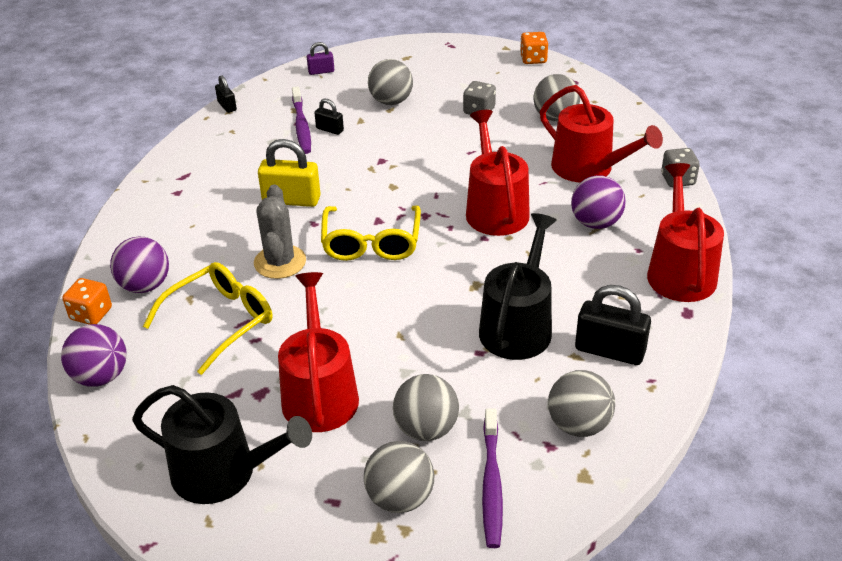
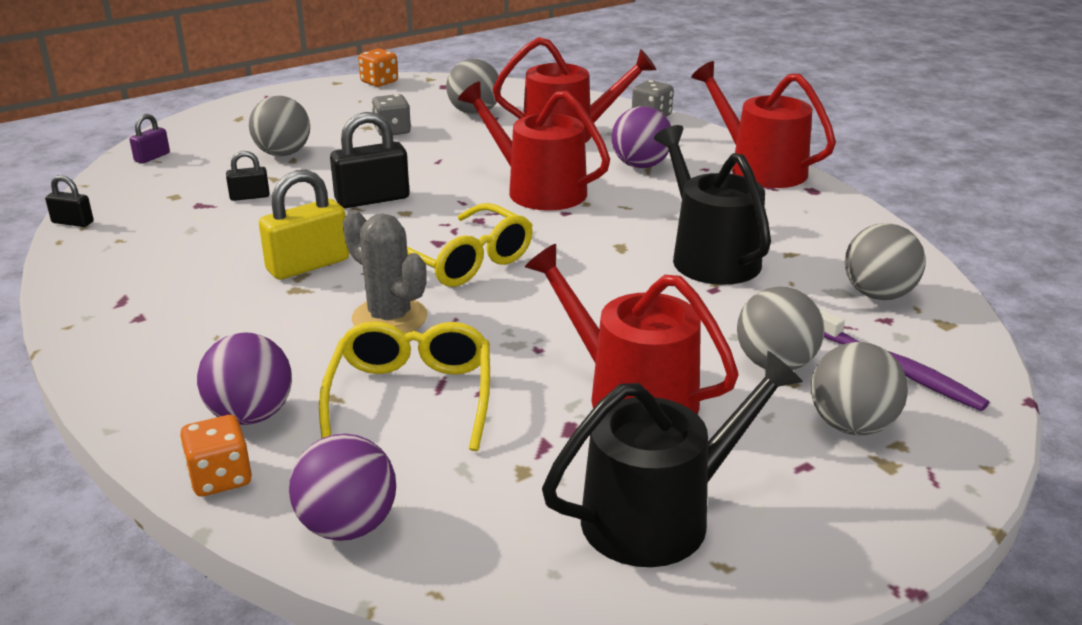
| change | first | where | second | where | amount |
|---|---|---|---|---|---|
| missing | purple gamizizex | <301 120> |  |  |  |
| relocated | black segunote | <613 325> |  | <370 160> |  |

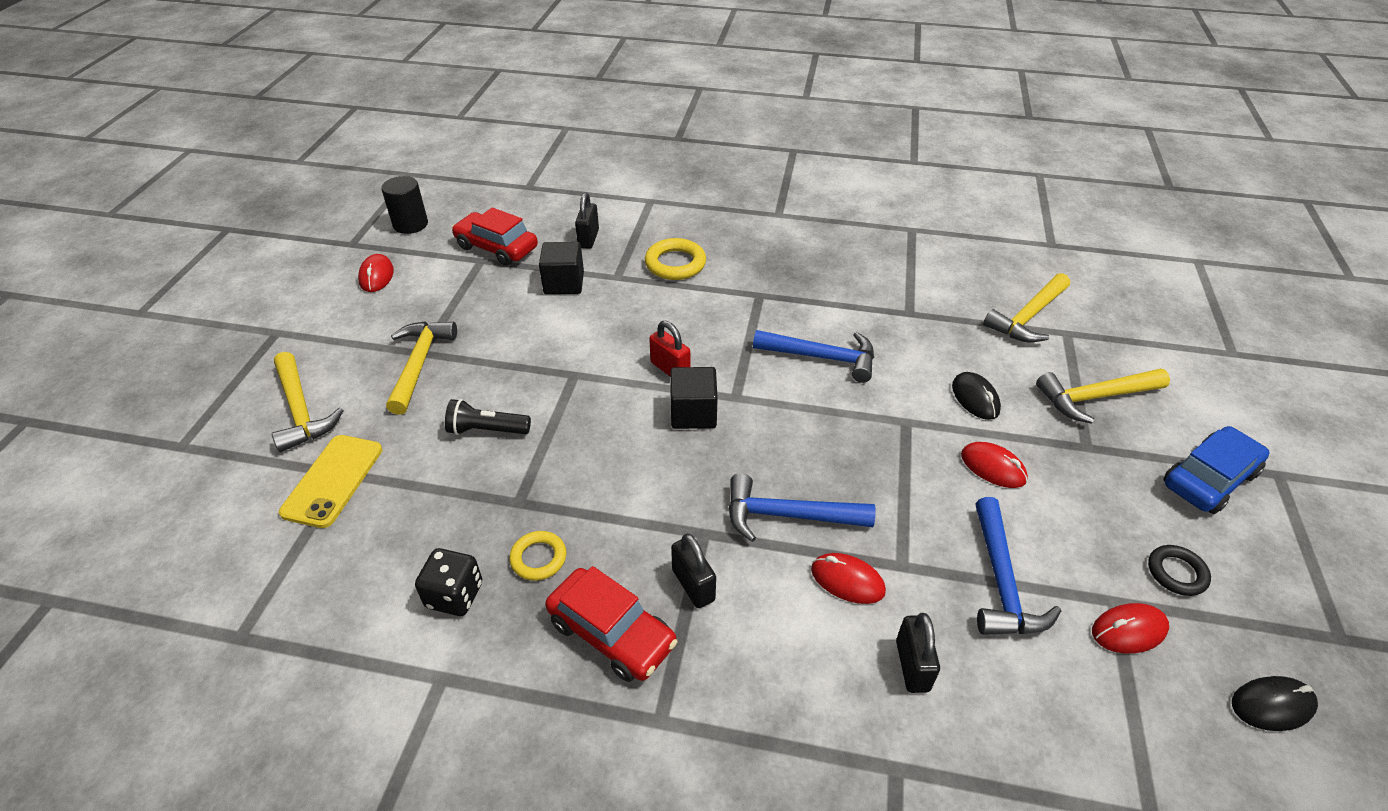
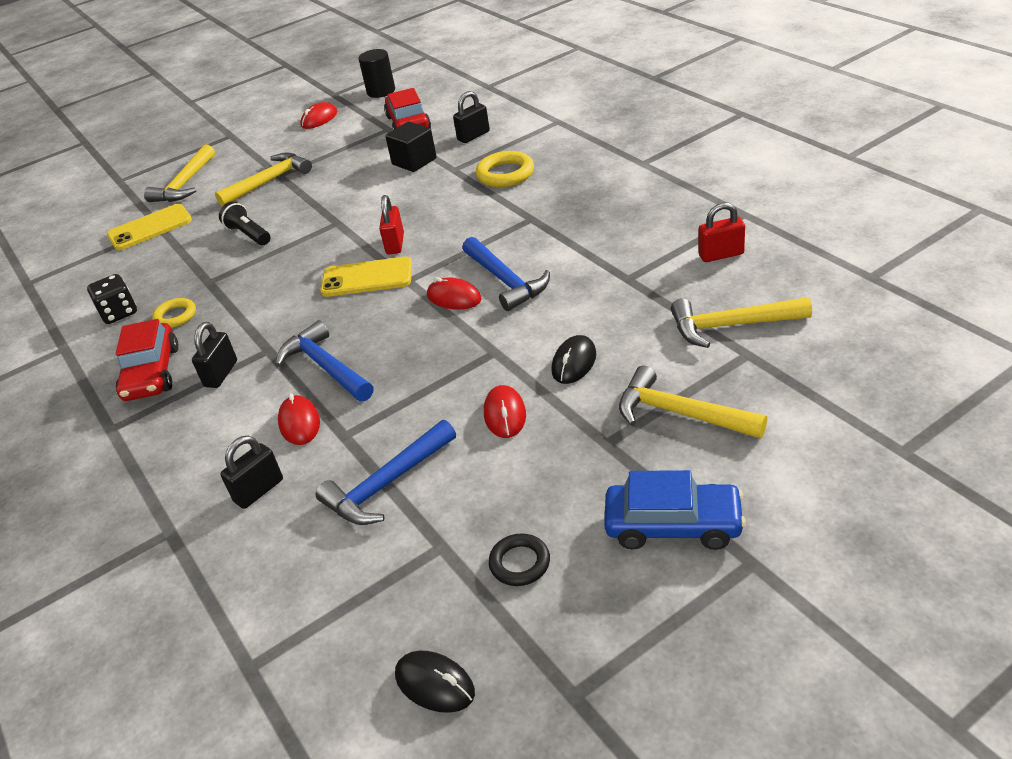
| change | first | where | second | where | amount |
|---|---|---|---|---|---|
| exchanged | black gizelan | <694 398> | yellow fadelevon | <366 277> |  |
| relocated | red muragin | <1130 628> |  | <454 293> |  |
| appeared |  |  | red segunote | <722 232> |  |

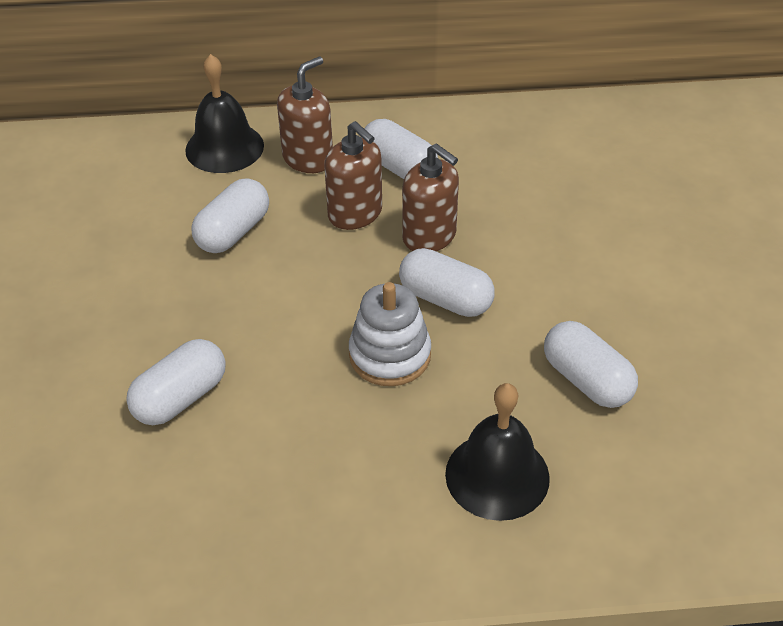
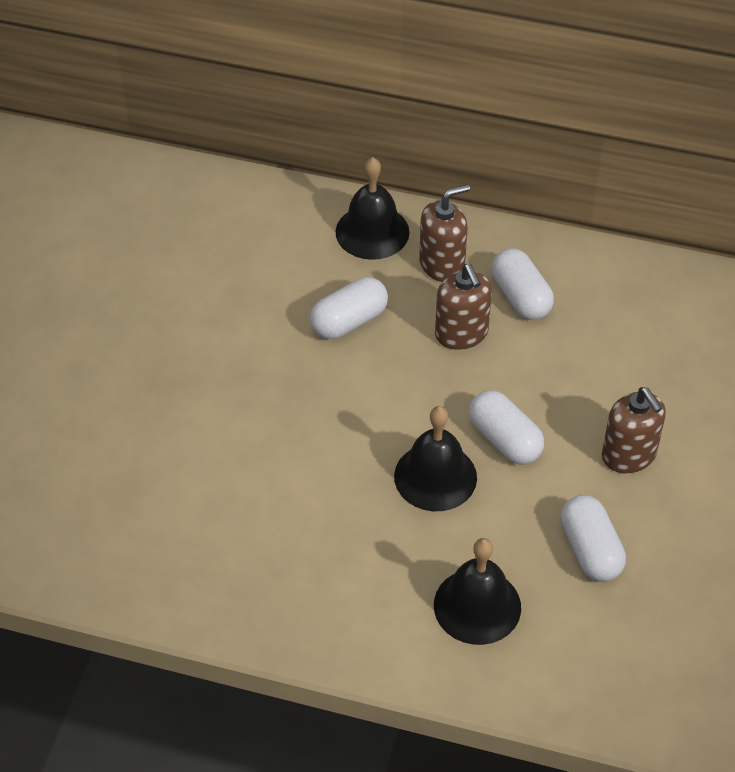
| change | first | where | second | where | amount |
|---|---|---|---|---|---|
| missing | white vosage | <176 382> |  |  |  |
| exchanged | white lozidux | <390 334> | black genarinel | <435 458> |  |
| relocated | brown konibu | <430 197> |  | <634 430> |  |

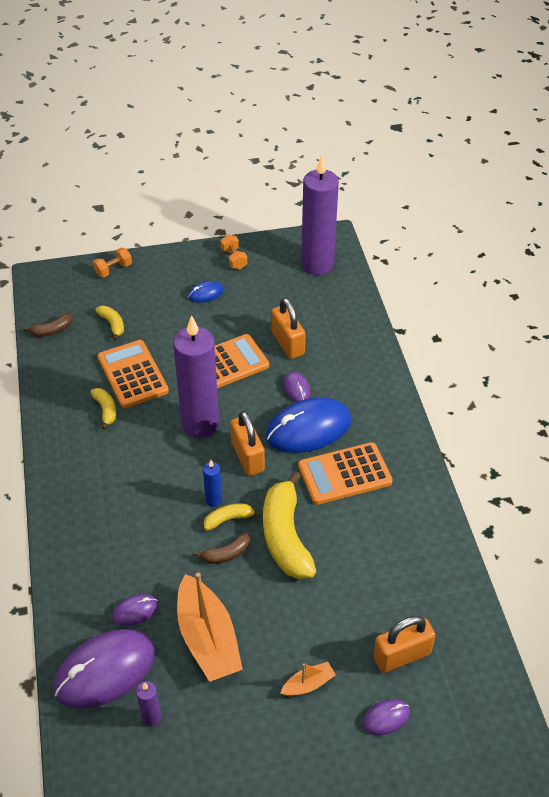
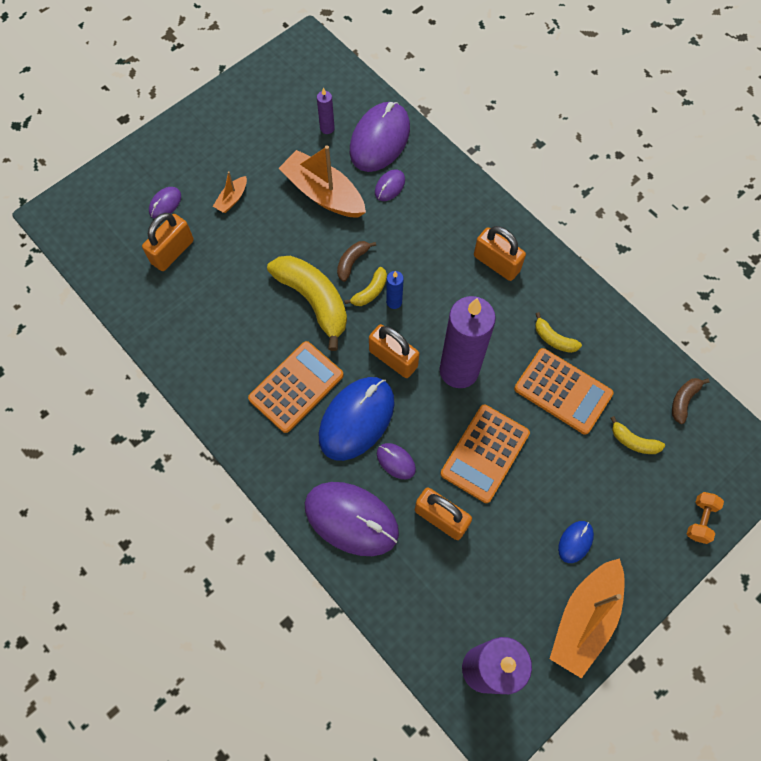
| change | first | where | second | where | amount |
|---|---|---|---|---|---|
| exchanged | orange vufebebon | <234 252> | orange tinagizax | <587 618> |  |
| appeared |  |  | purple muragin | <352 519> |  |
| appeared |  |  | orange segunote | <500 253> |  |

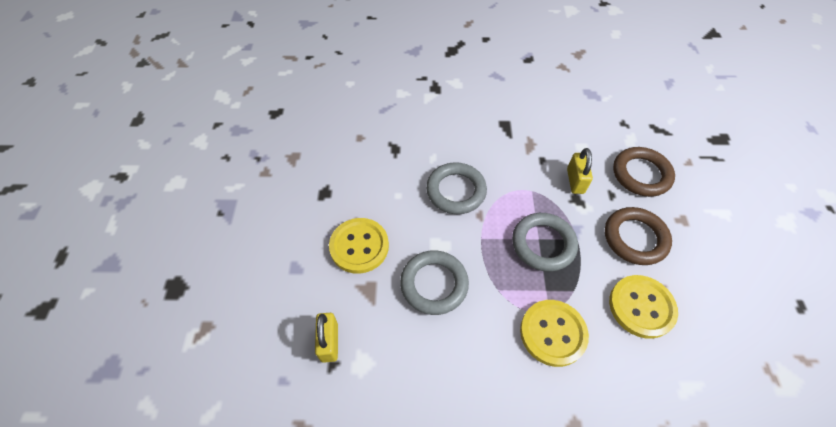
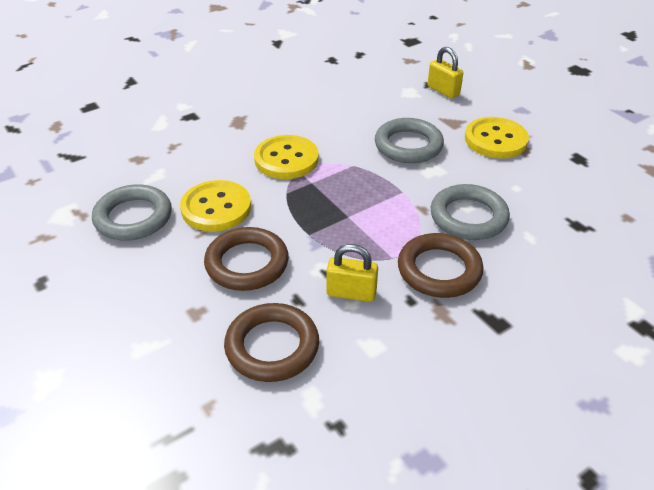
| change | first | where | second | where | amount |
|---|---|---|---|---|---|
| relocated | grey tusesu | <545 242> |  | <132 212> |  |
| spun | yellow segunote | <580 171> |  | <352 273> | 45 degrees counterclockwise |
| appeared |  |  | brown tusesu | <441 265> |  |

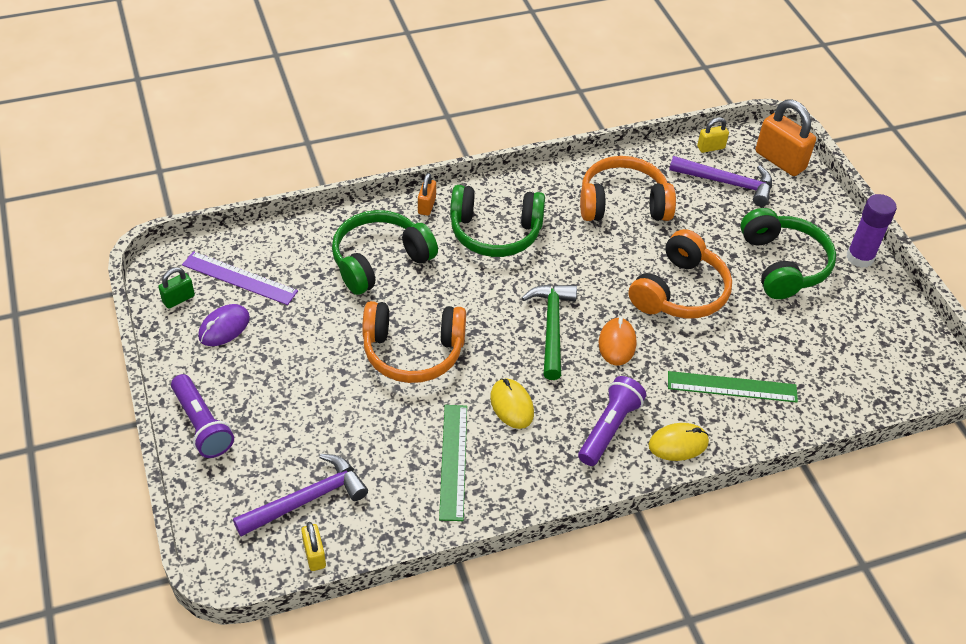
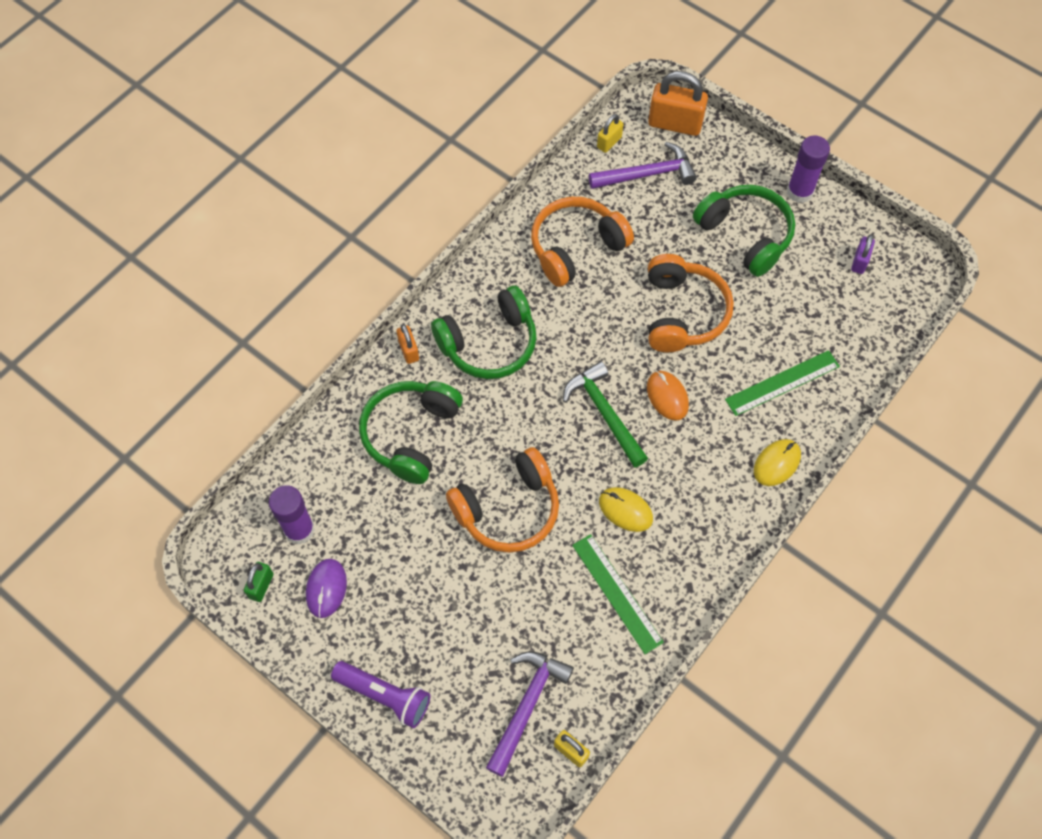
| change | first | where | second | where | amount |
|---|---|---|---|---|---|
| exchanged | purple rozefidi | <240 278> | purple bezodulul | <292 515> |  |
| missing | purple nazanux | <612 421> |  |  |  |
| appeared |  |  | purple segunote | <863 254> |  |

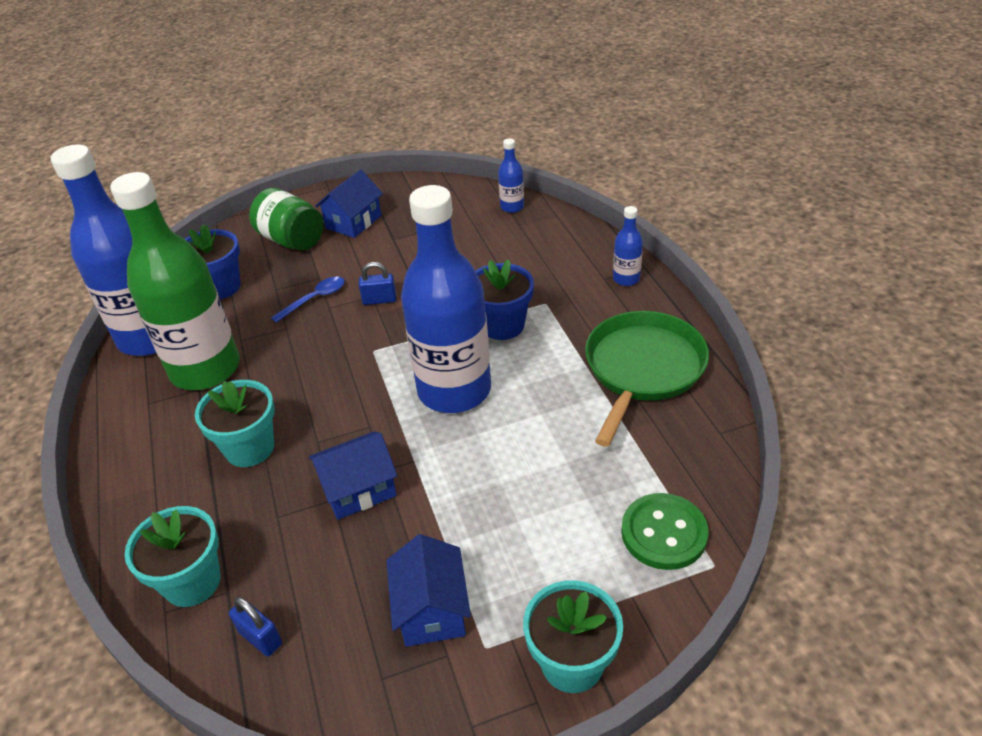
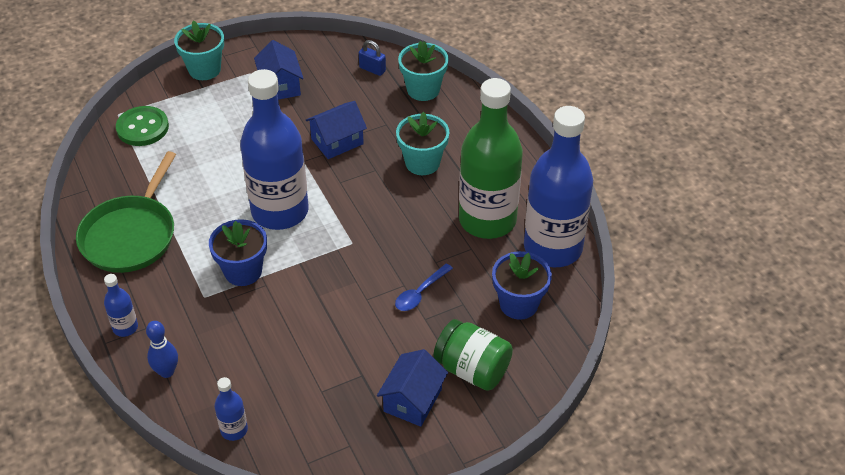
| change | first | where | second | where | amount |
|---|---|---|---|---|---|
| missing | blue segunote | <377 283> |  |  |  |
| appeared |  |  | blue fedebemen | <162 349> |  |

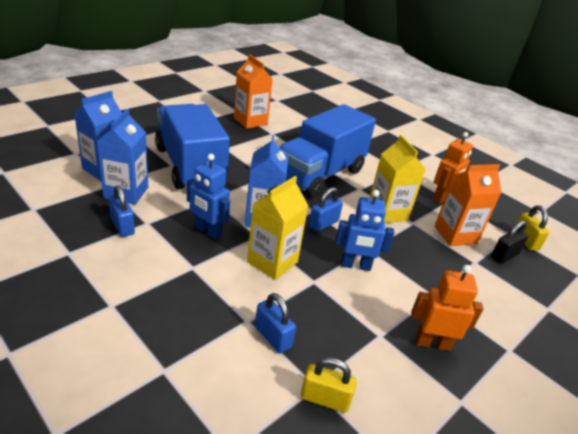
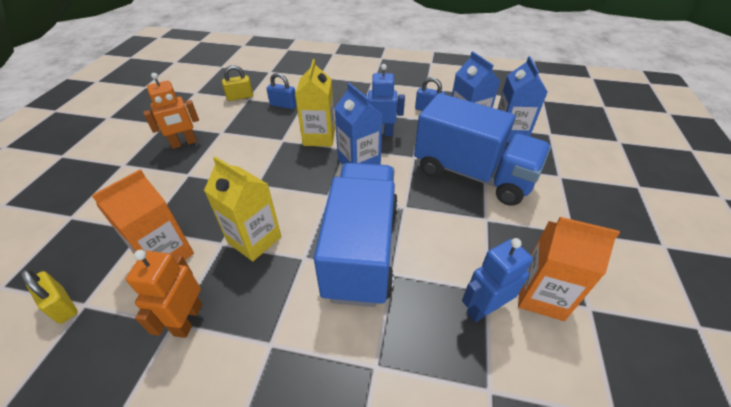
| change | first | where | second | where | amount |
|---|---|---|---|---|---|
| missing | blue segunote | <326 209> |  |  |  |
| relocated | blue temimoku | <365 230> |  | <497 280> |  |
| missing | black segunote | <509 242> |  |  |  |

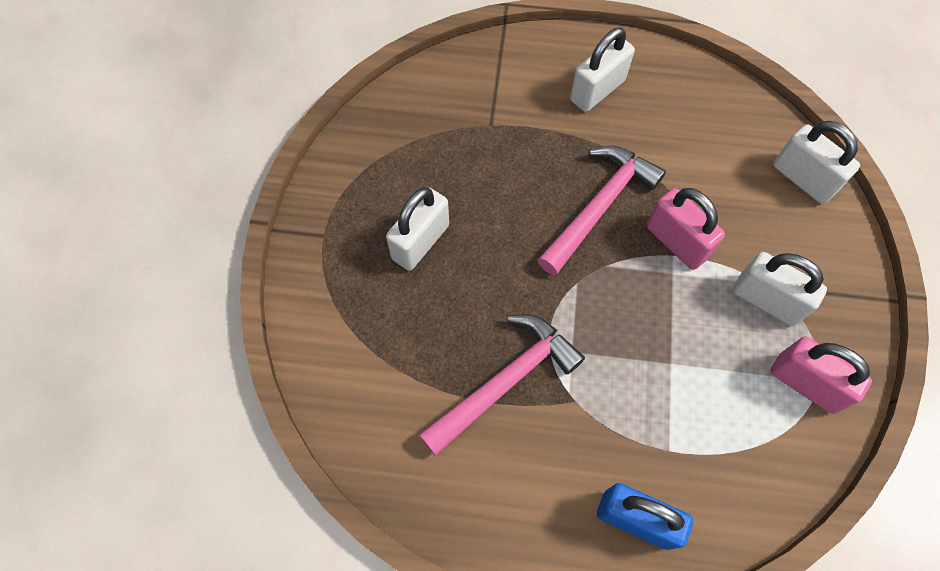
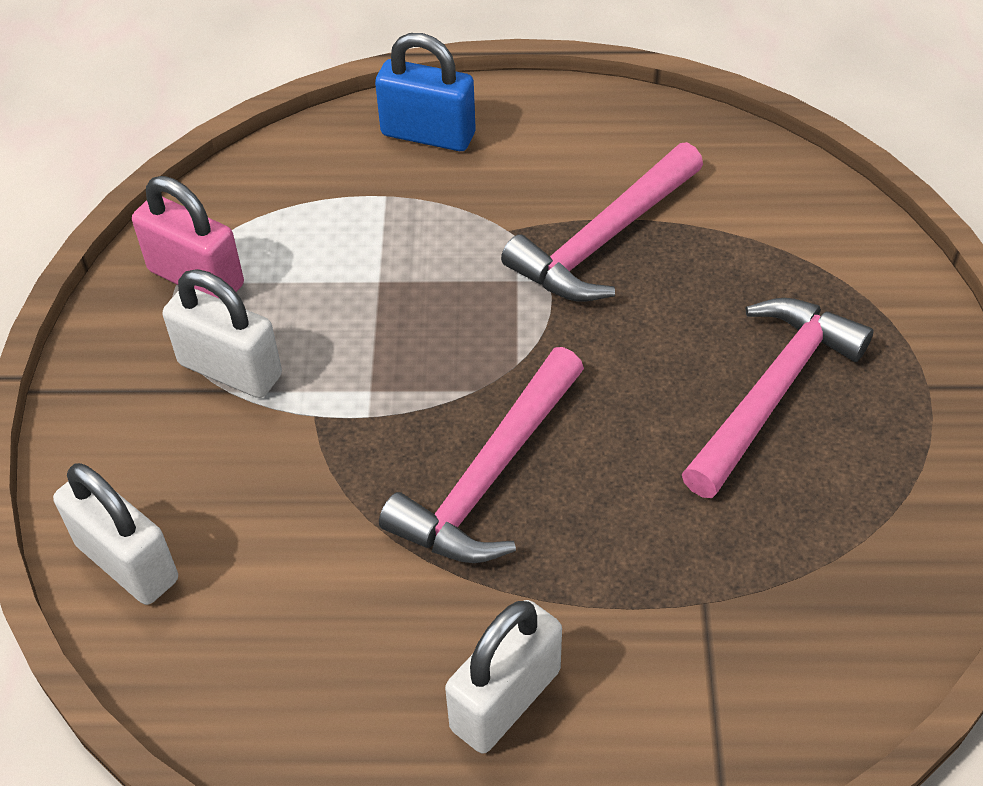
| change | first | where | second | where | amount |
|---|---|---|---|---|---|
| exchanged | white segunote | <417 229> | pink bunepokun | <777 398> |  |
| missing | pink segunote | <686 229> |  |  |  |

